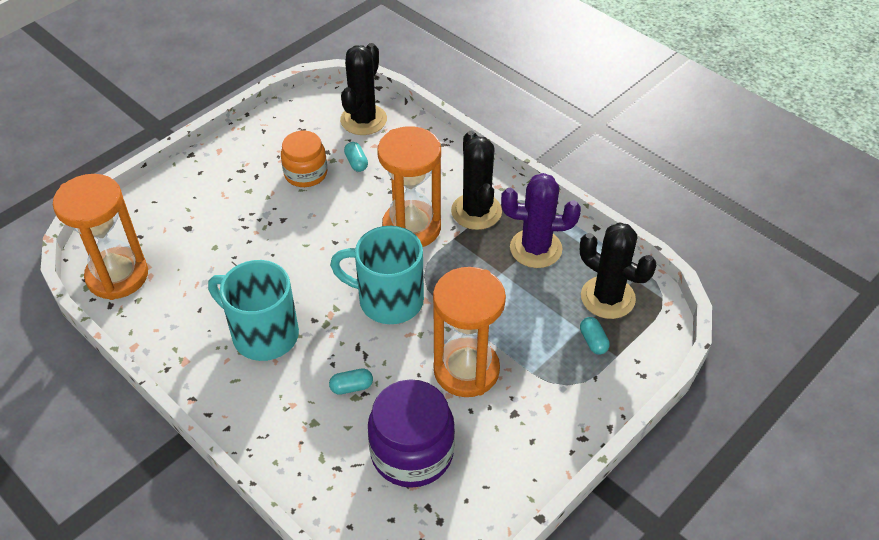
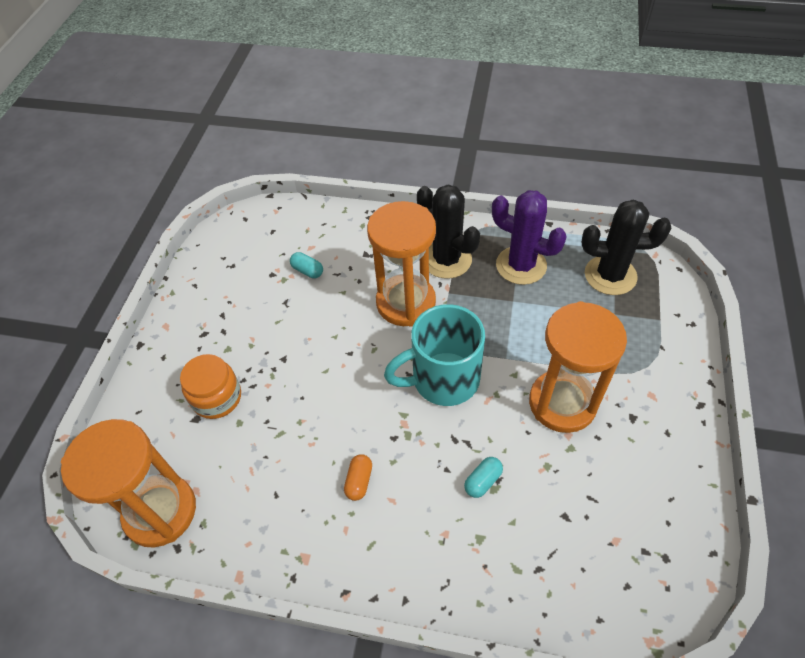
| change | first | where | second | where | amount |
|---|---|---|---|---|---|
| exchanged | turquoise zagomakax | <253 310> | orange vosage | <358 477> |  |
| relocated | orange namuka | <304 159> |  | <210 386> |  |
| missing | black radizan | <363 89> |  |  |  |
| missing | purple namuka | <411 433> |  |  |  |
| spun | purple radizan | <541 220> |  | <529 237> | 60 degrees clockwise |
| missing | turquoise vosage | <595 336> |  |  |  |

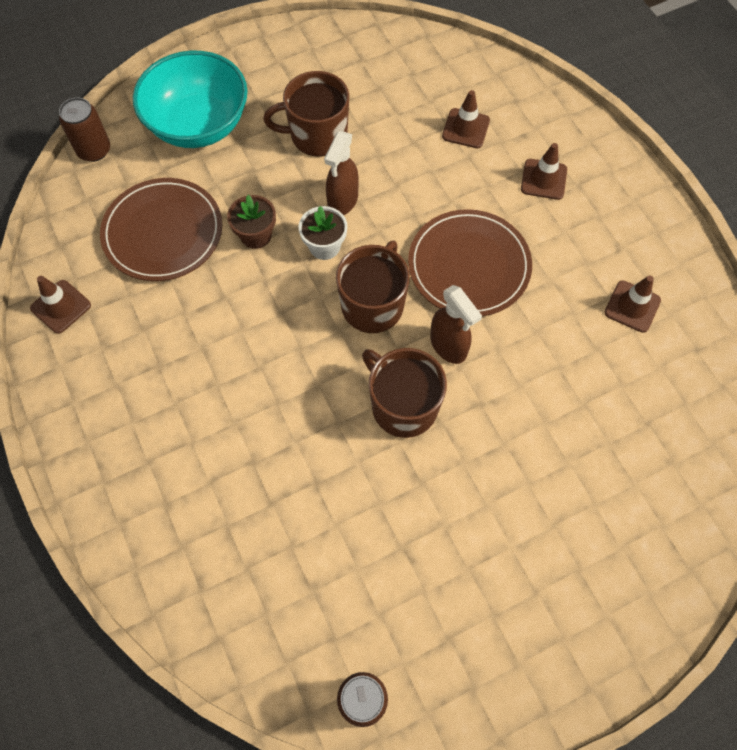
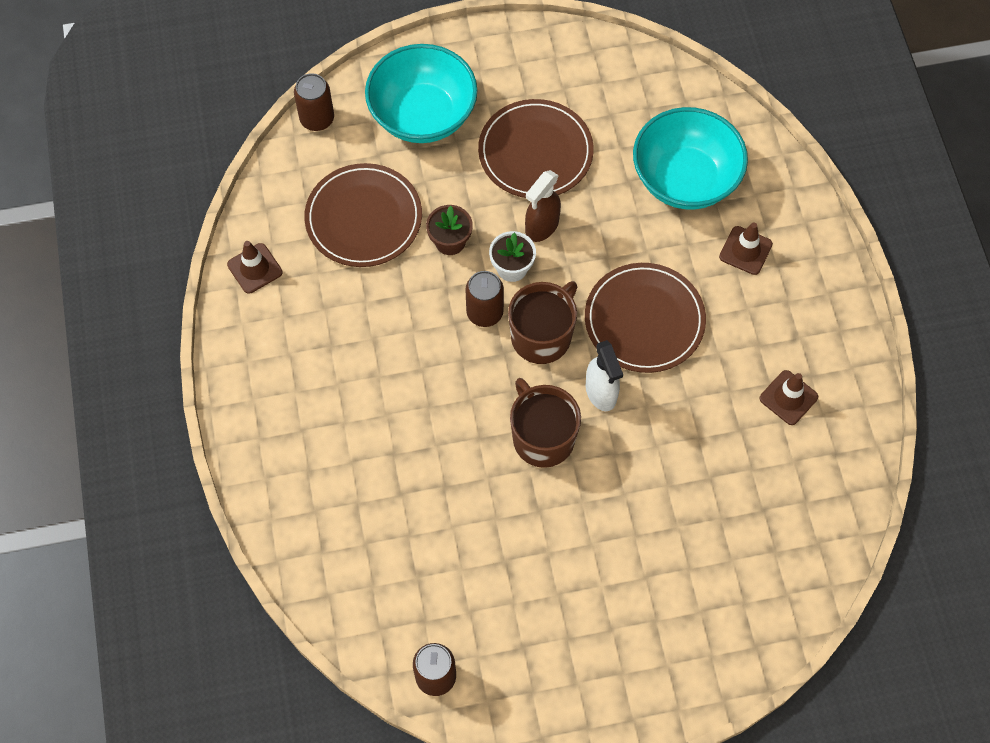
| change | first | where | second | where | amount |
|---|---|---|---|---|---|
| exchanged | brown zagomakax | <306 114> | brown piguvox | <536 148> |  |
| colour | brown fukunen | <456 324> | white fukunen | <604 375> |  |
| exchanged | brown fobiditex | <466 119> | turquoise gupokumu | <690 158> |  |
| appeared |  |  | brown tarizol | <484 299> |  |

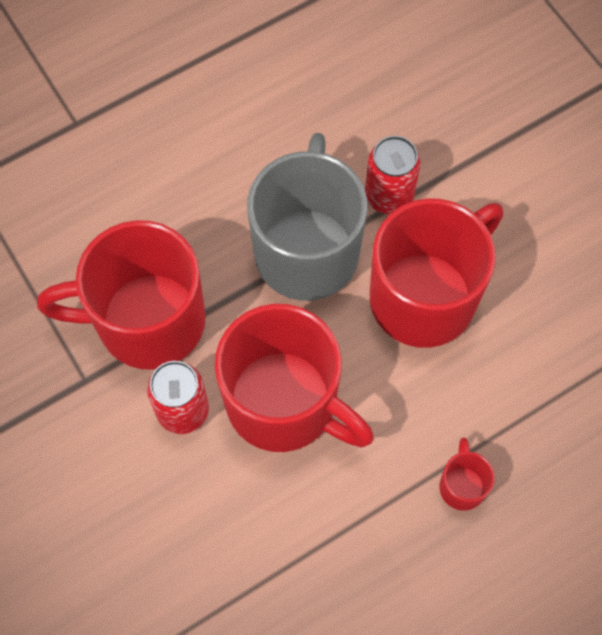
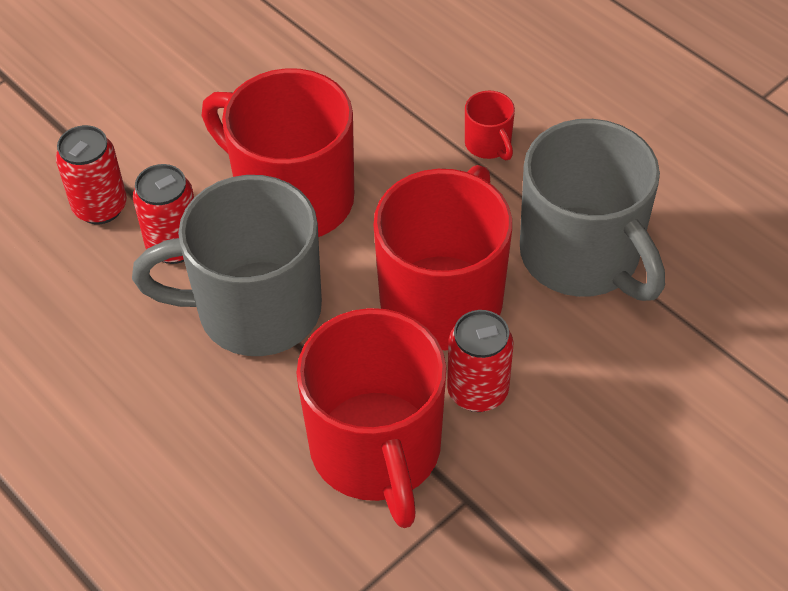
| change | first | where | second | where | amount |
|---|---|---|---|---|---|
| spun | red zagomakax | <467 474> |  | <490 125> | 105 degrees counterclockwise |
| appeared |  |  | red tarizol | <91 174> |  |
| appeared |  |  | grey zagomakax | <592 210> |  |

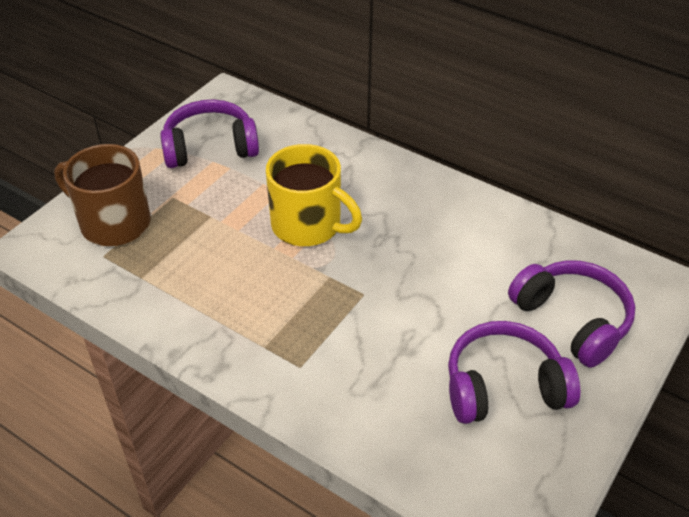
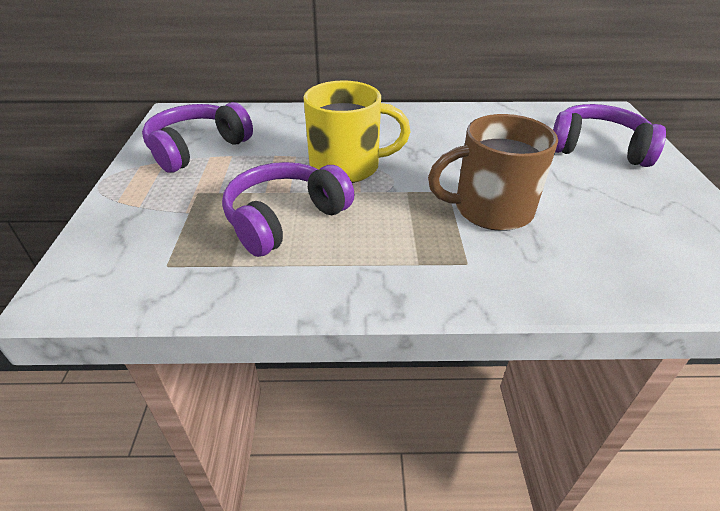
| change | first | where | second | where | amount |
|---|---|---|---|---|---|
| relocated | brown zagomakax | <102 195> |  | <493 172> |  |
| relocated | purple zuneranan | <514 372> |  | <288 209> |  |

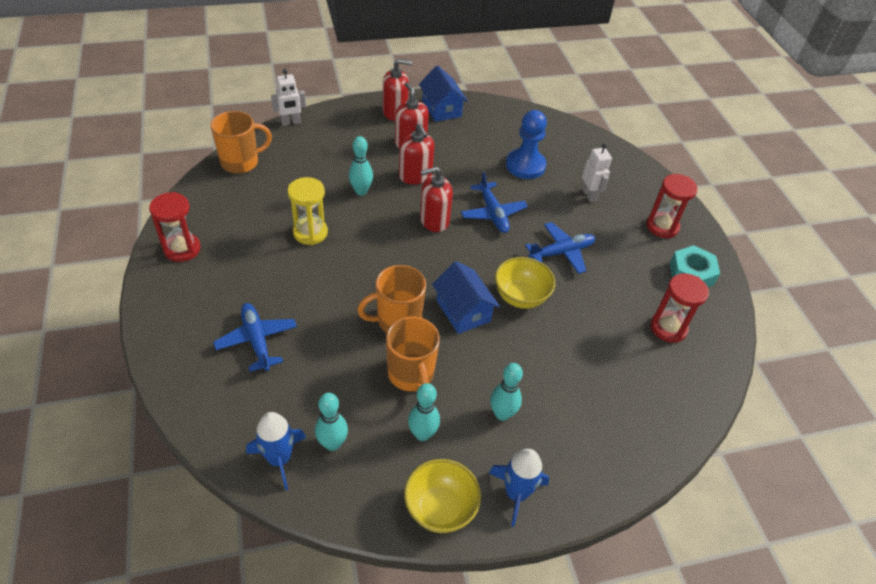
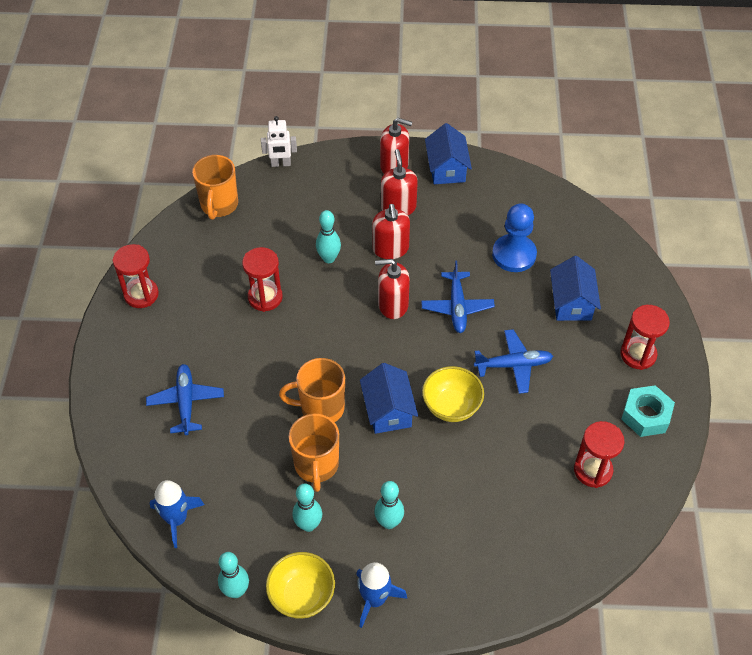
| change | first | where | second | where | amount |
|---|---|---|---|---|---|
| spun | orange zagomakax | <241 142> |  | <215 187> | 105 degrees clockwise |
| colour | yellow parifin | <308 211> | red parifin | <262 279> |  |
| relocated | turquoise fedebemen | <331 422> |  | <233 575> |  |
| exchanged | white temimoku | <597 173> | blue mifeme | <575 288> |  |

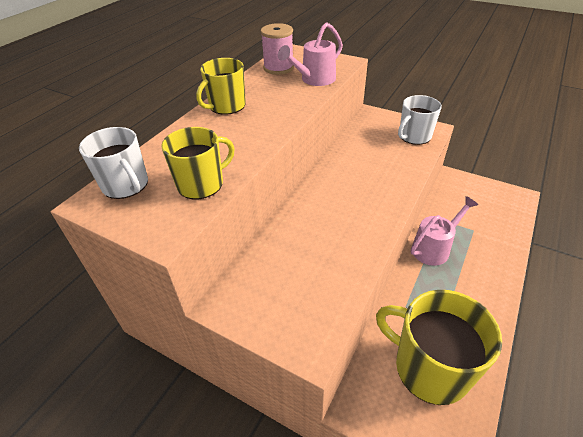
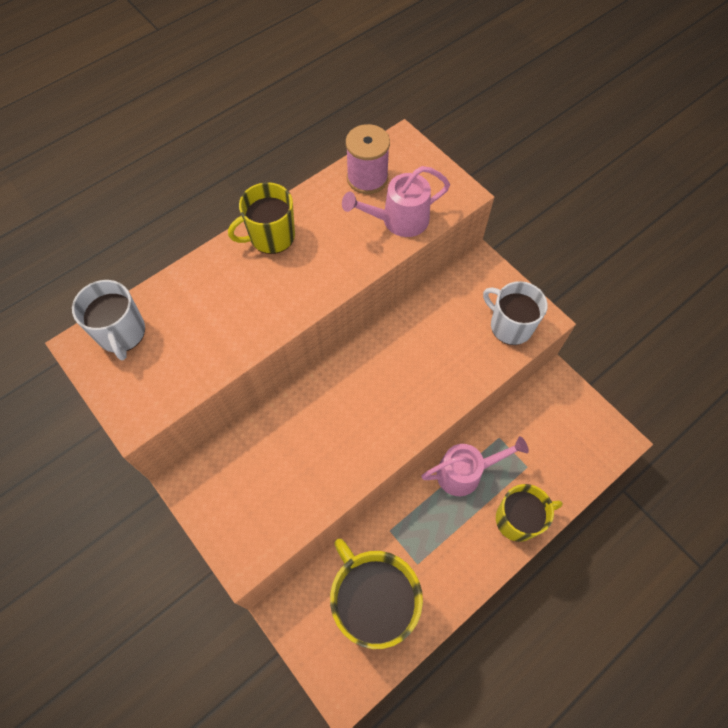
| change | first | where | second | where | amount |
|---|---|---|---|---|---|
| relocated | yellow zagomakax | <198 163> |  | <529 513> |  |
| spun | white zagomakax | <420 120> |  | <515 313> | 60 degrees clockwise |

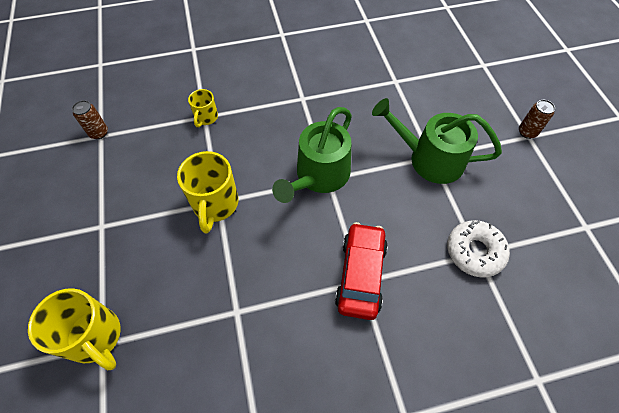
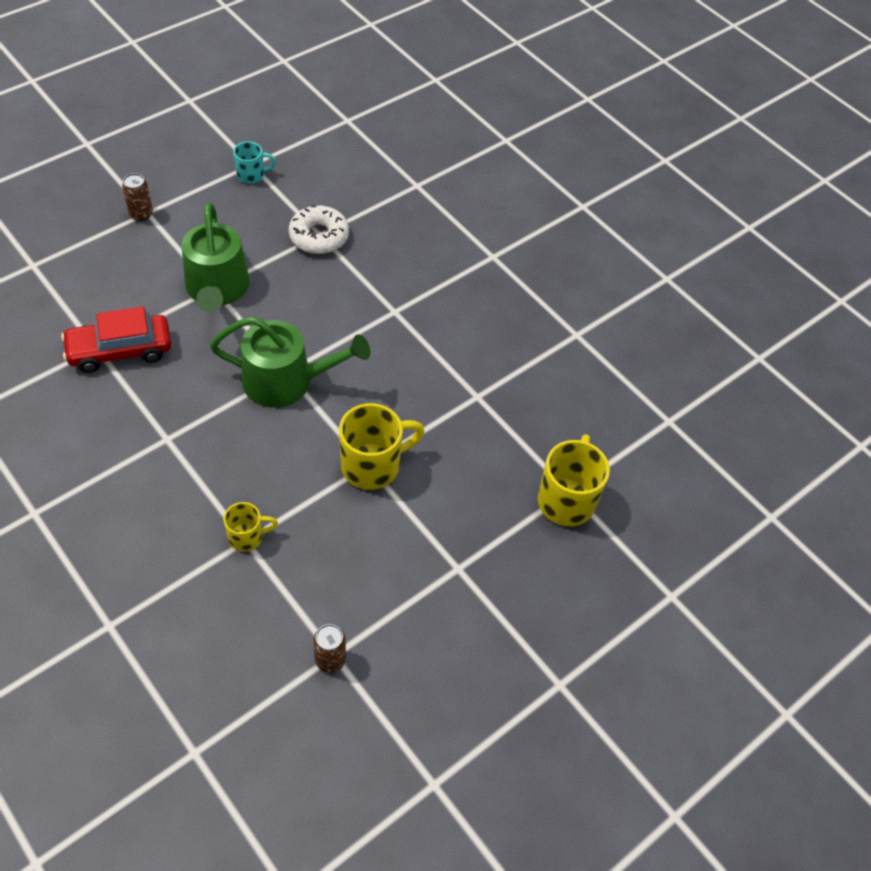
| change | first | where | second | where | amount |
|---|---|---|---|---|---|
| relocated | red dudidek | <361 271> |  | <116 339> |  |
| appeared |  |  | turquoise zagomakax | <254 162> |  |

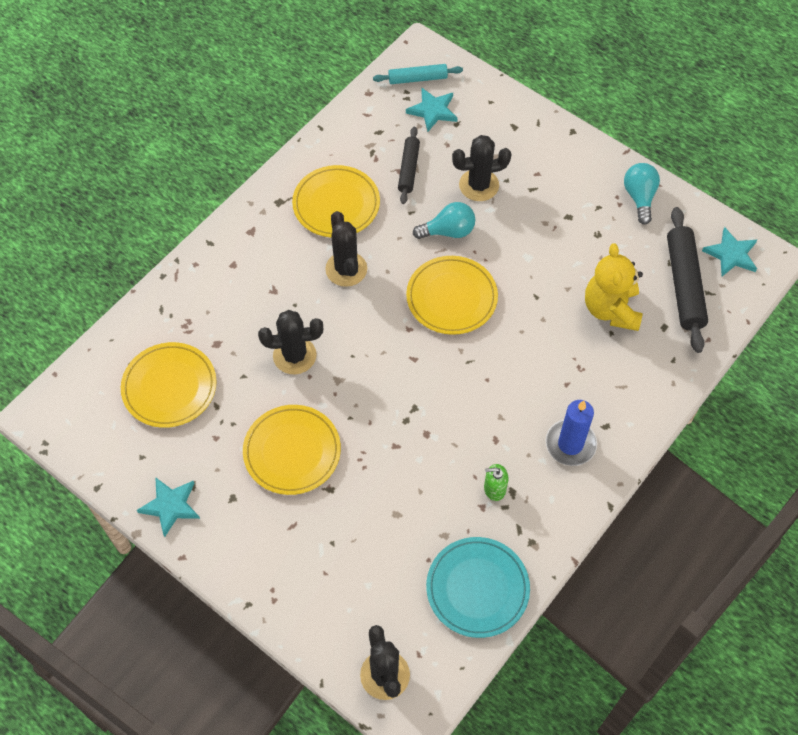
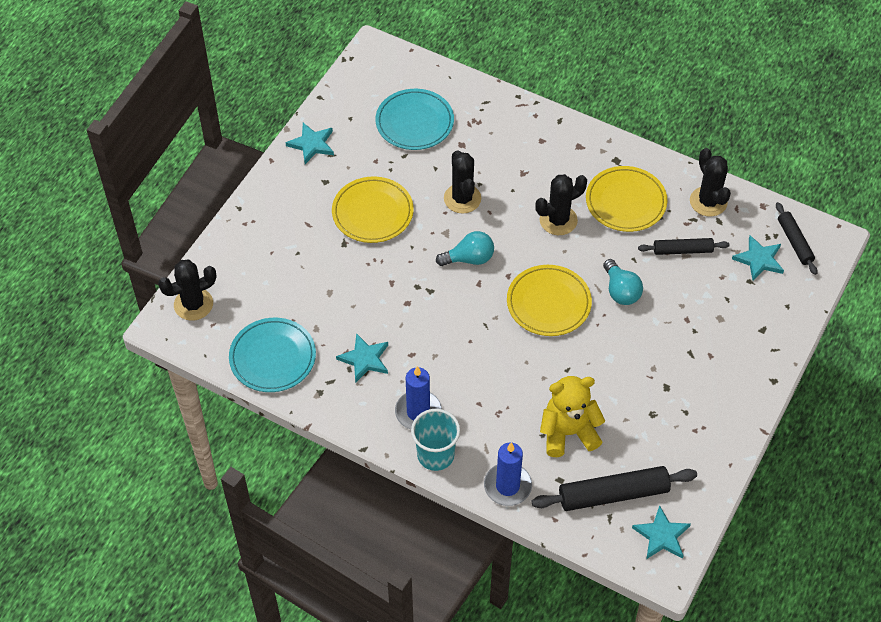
| change | first | where | second | where | amount |
|---|---|---|---|---|---|
| colour | yellow piguvox | <169 385> | turquoise piguvox | <415 119> |  |
| colour | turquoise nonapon | <418 74> | black nonapon | <796 238> |  |
| relocated | black radizan | <482 168> |  | <710 182> |  |
| exchanged | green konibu | <496 482> | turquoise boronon | <362 358> |  |
| relocated | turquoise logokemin | <642 194> |  | <465 248> |  |
| appeared |  |  | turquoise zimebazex | <435 440> |  |
| appeared |  |  | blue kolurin | <508 474> |  |

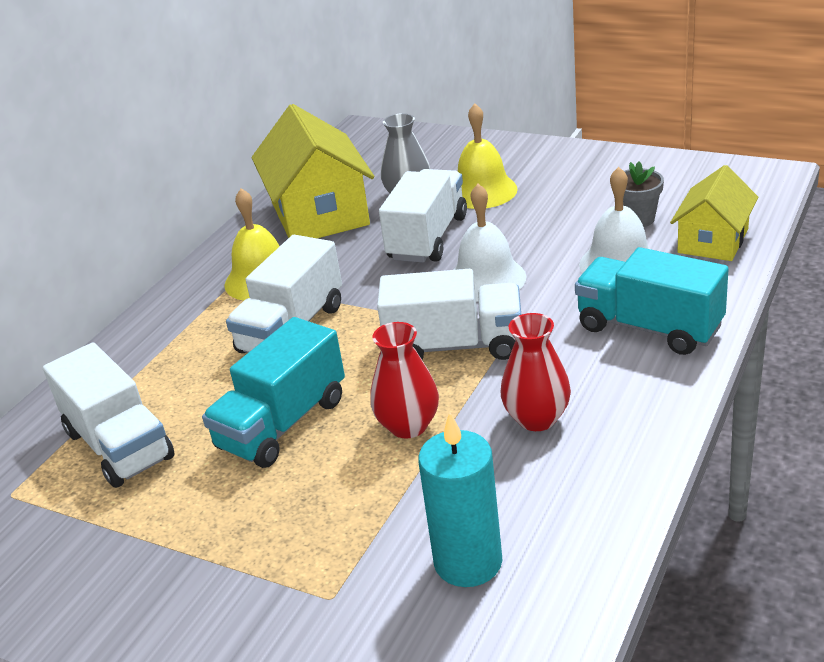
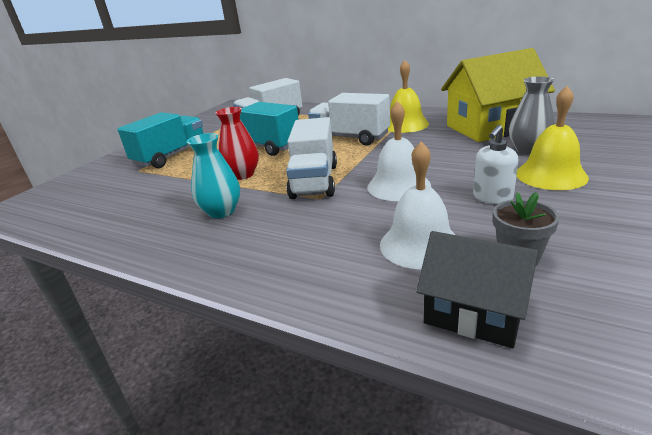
| change | first | where | second | where | amount |
|---|---|---|---|---|---|
| missing | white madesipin | <423 216> |  |  |  |
| missing | turquoise kolurin | <460 499> |  |  |  |
| colour | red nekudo | <536 372> | turquoise nekudo | <213 175> |  |
| relocated | turquoise madesipin | <652 301> |  | <161 140> |  |
| colour | yellow mifeme | <714 213> | black mifeme | <477 289> |  |
| appeared |  |  | white konibu | <495 164> |  |

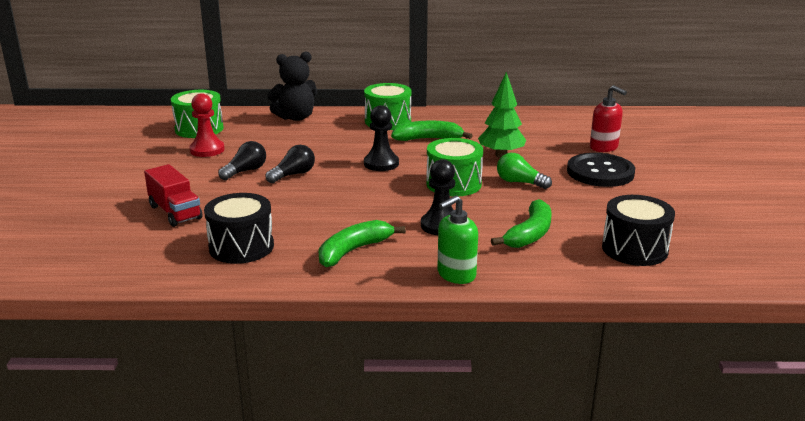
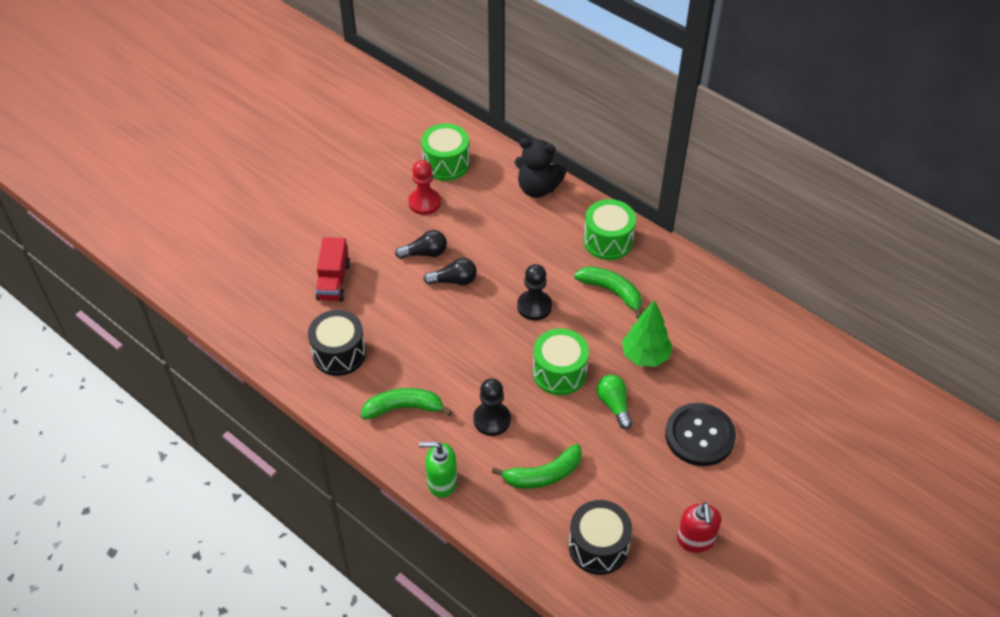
| change | first | where | second | where | amount |
|---|---|---|---|---|---|
| relocated | red konibu | <608 118> |  | <699 527> |  |

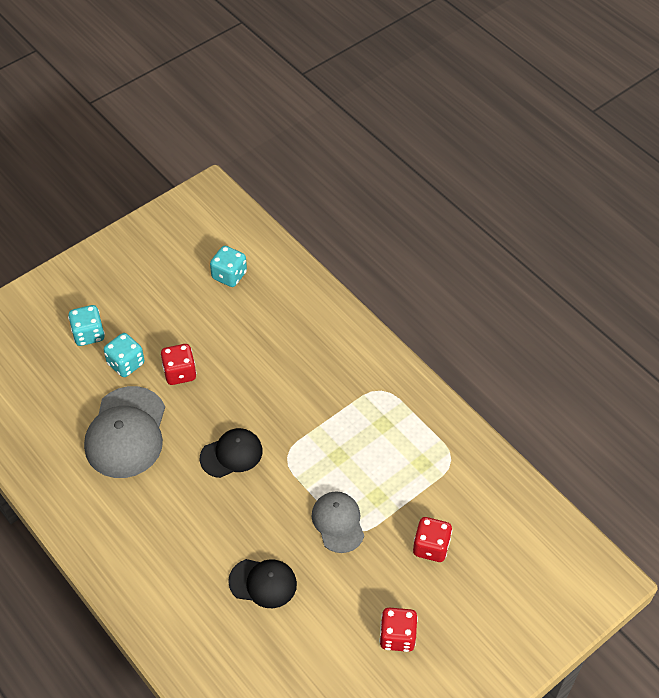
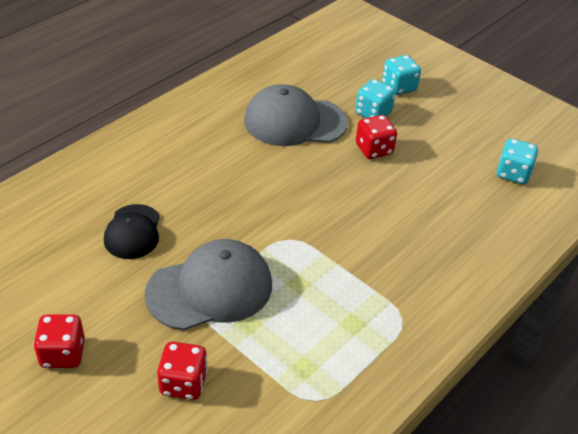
| change | first | where | second | where | amount |
|---|---|---|---|---|---|
| missing | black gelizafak | <231 453> |  |  |  |
| size | grey gelizafak | <338 522> |  | <208 285> | x1.65 |

